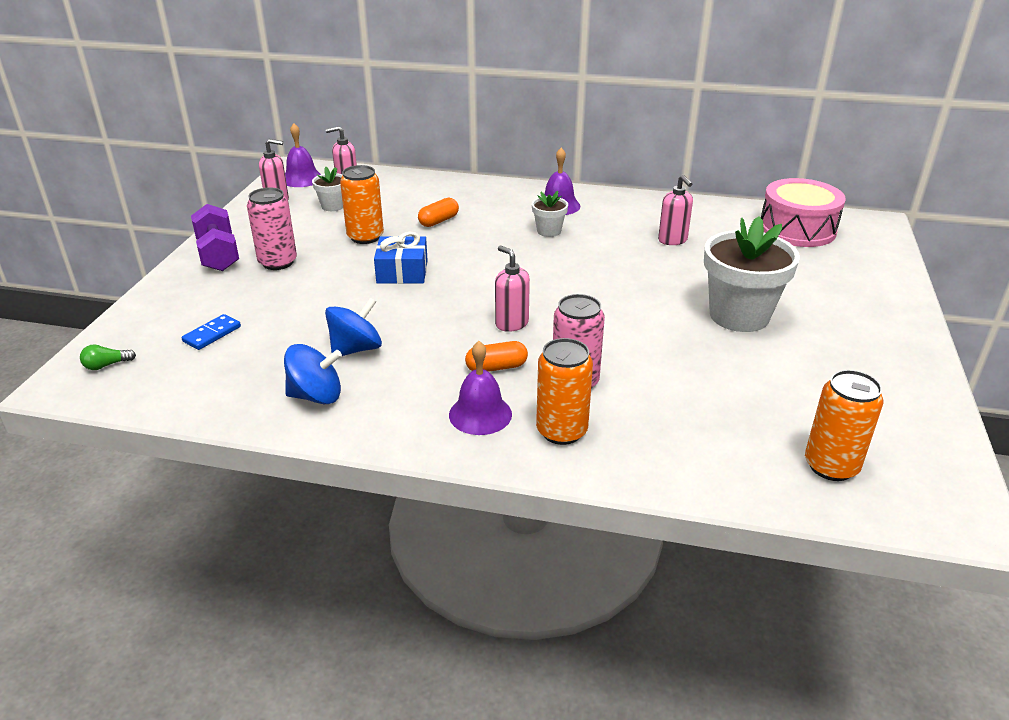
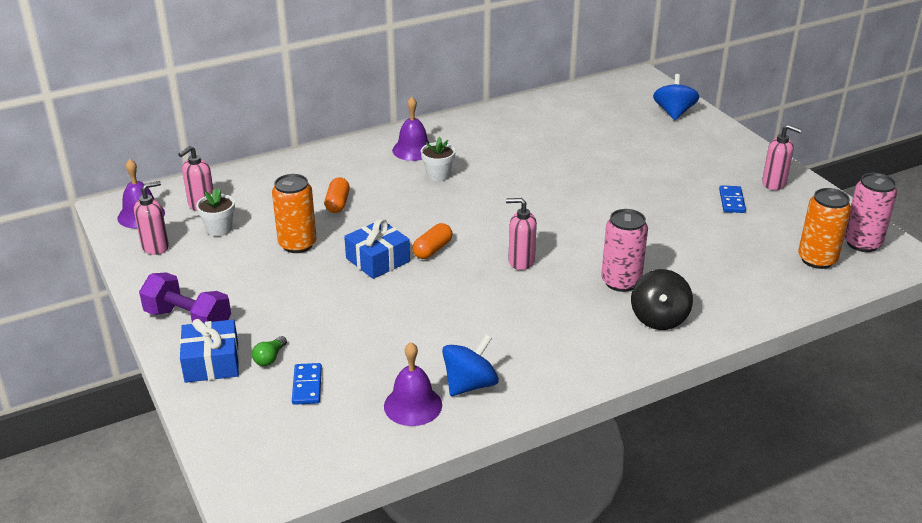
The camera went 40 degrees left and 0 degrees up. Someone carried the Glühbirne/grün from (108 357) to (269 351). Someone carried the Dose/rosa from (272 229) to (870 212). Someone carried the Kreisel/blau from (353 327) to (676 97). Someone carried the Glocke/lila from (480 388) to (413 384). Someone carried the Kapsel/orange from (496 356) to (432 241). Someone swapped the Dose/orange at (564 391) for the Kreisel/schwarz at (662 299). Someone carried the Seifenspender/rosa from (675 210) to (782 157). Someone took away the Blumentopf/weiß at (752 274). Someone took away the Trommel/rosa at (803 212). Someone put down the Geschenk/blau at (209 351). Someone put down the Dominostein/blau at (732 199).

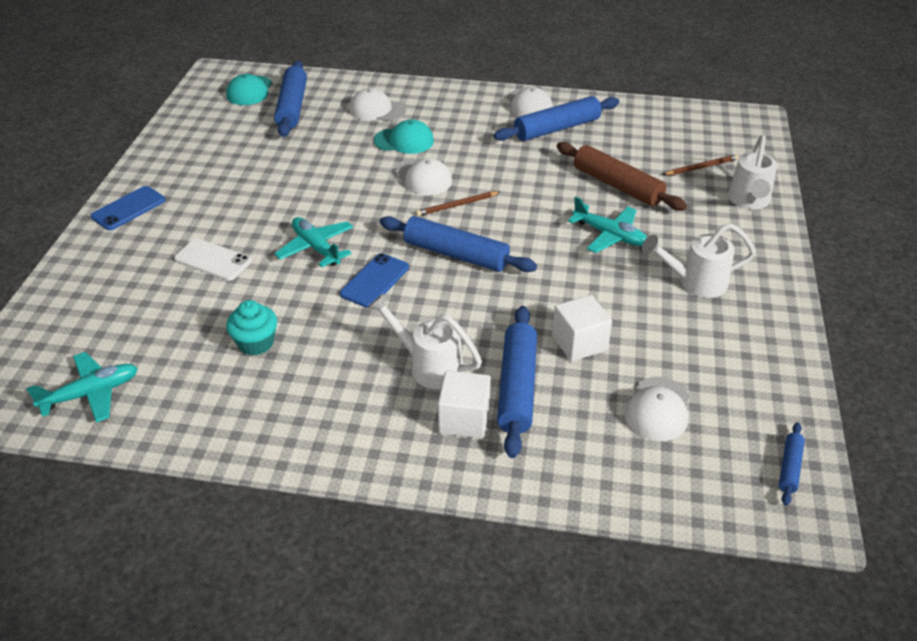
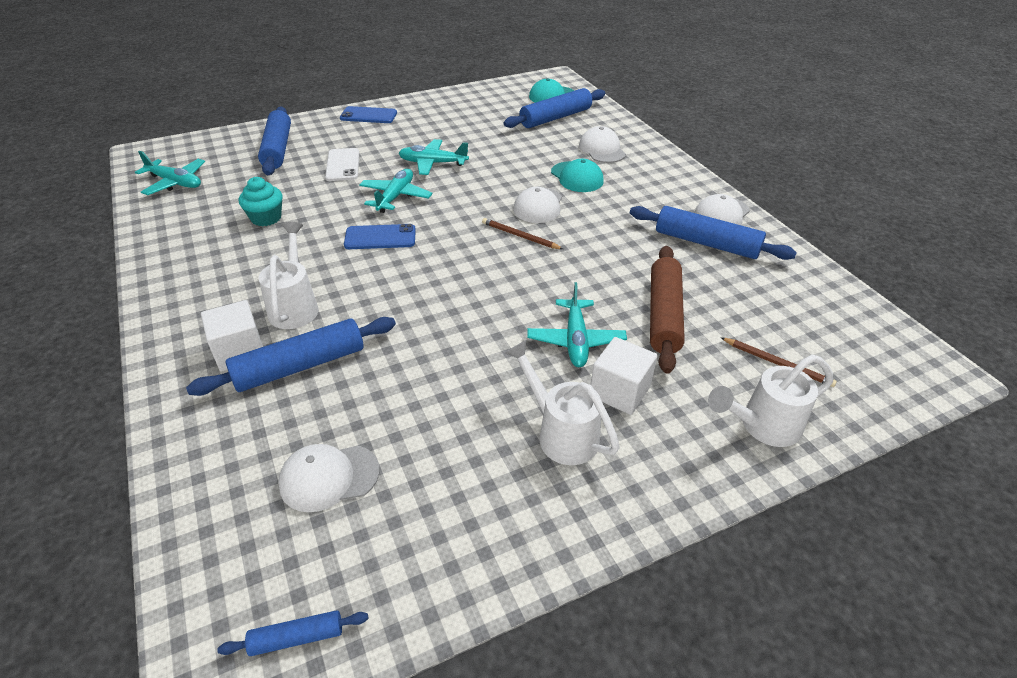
The camera went 55 degrees right and 0 degrees up. Someone carried the Nudelholz/blau from (458 244) to (274 141). Someone carried the Kubus/weiß from (582 328) to (624 376). Someone put down the Flugzeug/türkis at (433 157).

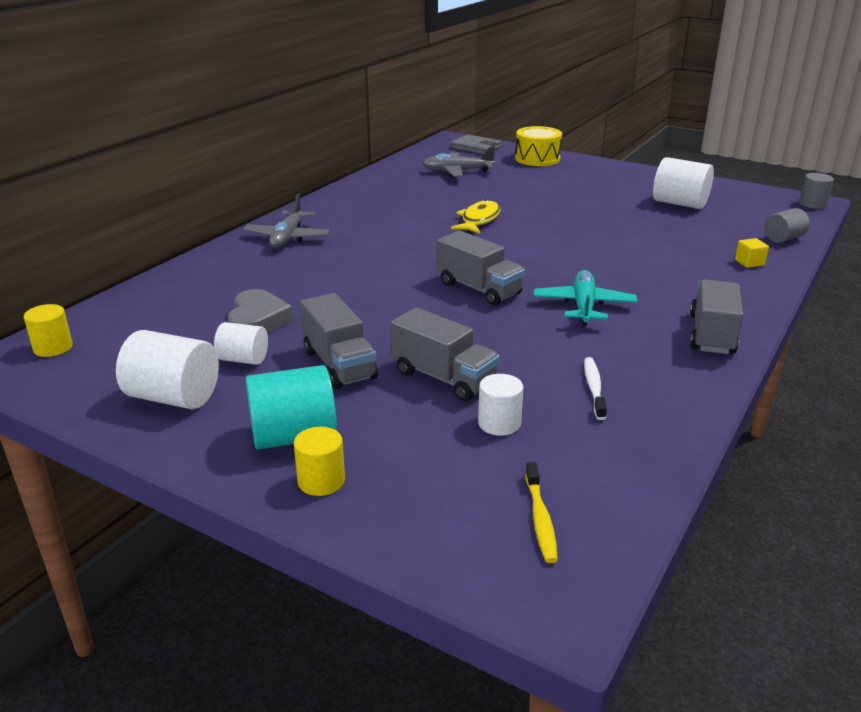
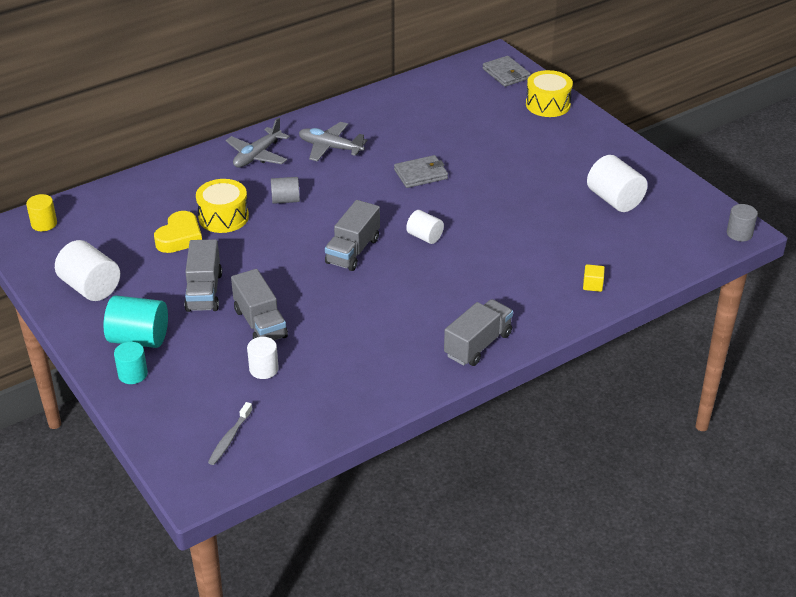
The camera went 25 degrees right and 10 degrees up. Someone carried the Vollzylinder/weiß from (241 343) to (425 227). Someone repainted the Herz/grau at (260 311), which became the Herz/gelb at (178 232). Someone repainted the Vollzylinder/gelb at (319 461), which became the Vollzylinder/türkis at (131 363). Someone carried the Flugzeug/grau from (458 162) to (333 141). Someone rotated the Lastwagen/grau at (481 268) by 45 degrees clockwise. Someone swapped the Fisch/gelb at (476 217) for the Geldbörse/grau at (421 171). Someone repainted the Zahnbürste/gelb at (541 512), which became the Zahnbürste/grau at (230 433). Someone took away the Flugzeug/türkis at (585 298). Someone took away the Zahnbürste/weiß at (595 388). Someone carried the Vollzylinder/grau from (787 225) to (285 190). Someone put down the Trommel/gelb at (222 206).

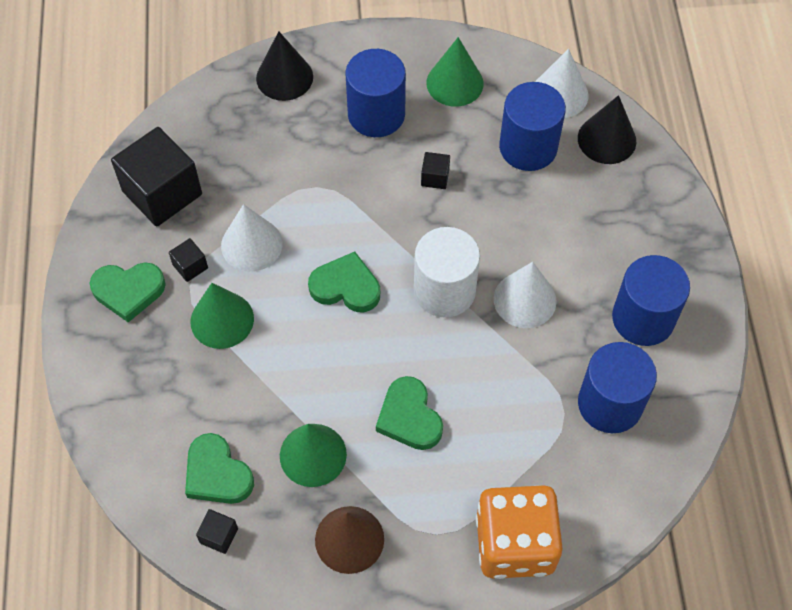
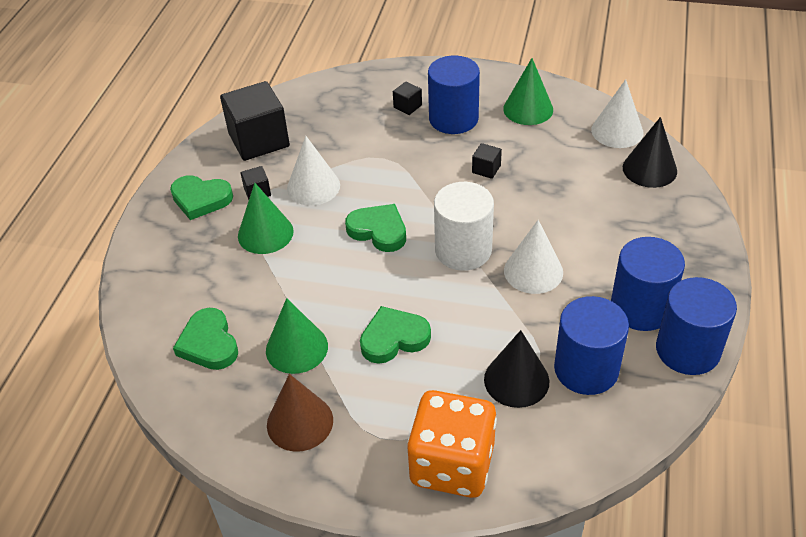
The camera went 20 degrees right and 15 degrees down. Someone carried the Kubus/schwarz from (217 531) to (407 98). Someone carried the Kegel/schwarz from (284 66) to (516 369). Someone rotated the Herz/grün at (409 413) by 75 degrees clockwise. Someone carried the Vollzylinder/blau from (532 126) to (696 326).

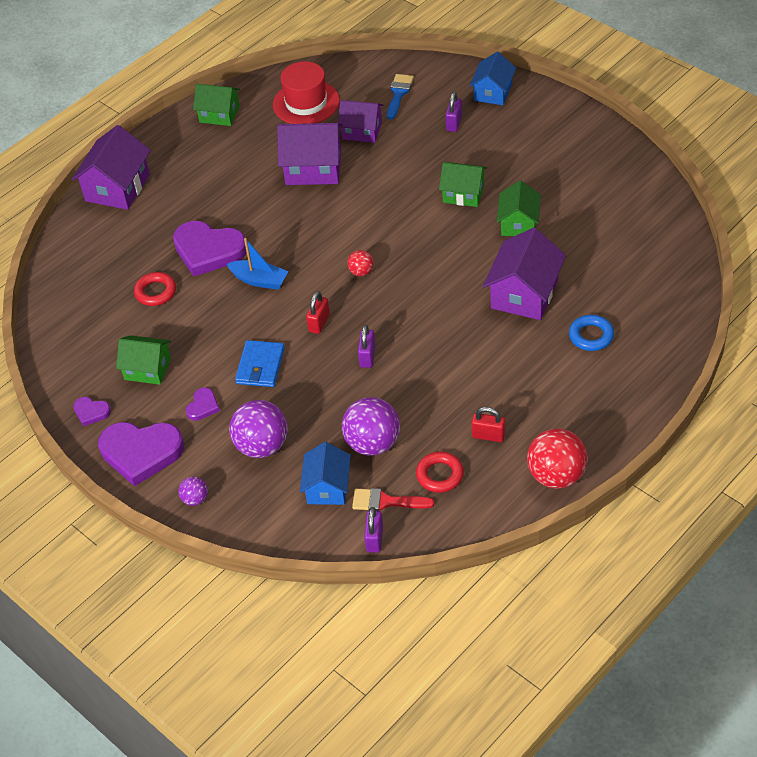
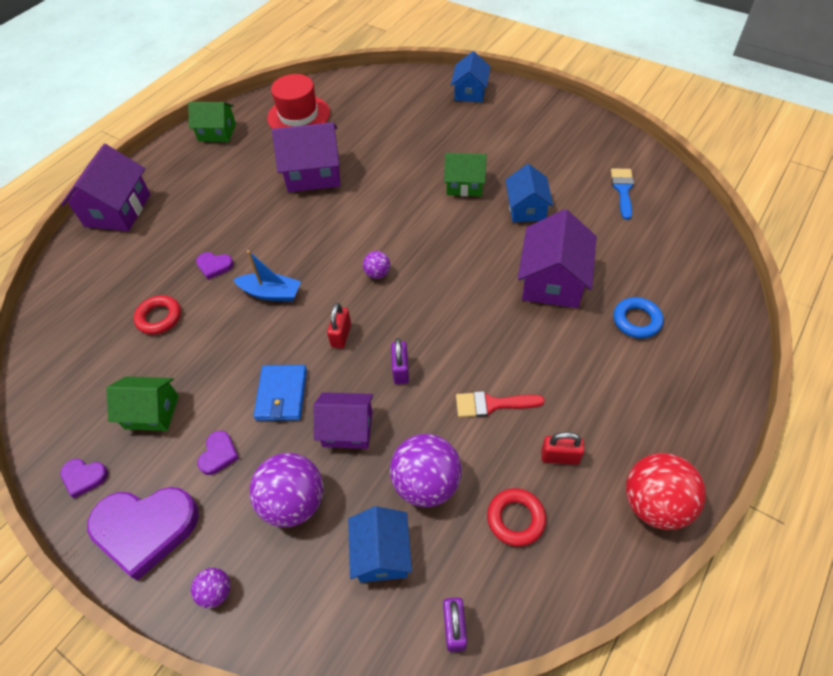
The camera went 10 degrees left and 5 degrees up. Someone scaled the Herz/lila at (210 248) by 0.46. Someone carried the Haus/lila from (360 121) to (343 420). Someone repainted the Ball/rot at (360 263), which became the Ball/lila at (376 265). Someone carried the Pinsel/rot from (393 499) to (500 404). Someone carried the Pinsel/blau from (400 96) to (622 194). Someone took away the Vorhängeschloss/lila at (453 112). Someone repainted the Haus/grün at (519 208), which became the Haus/blau at (529 193).

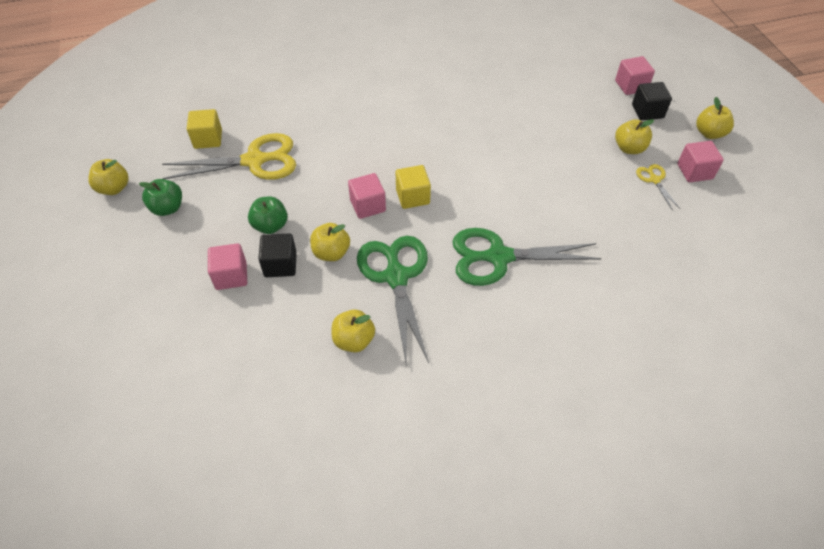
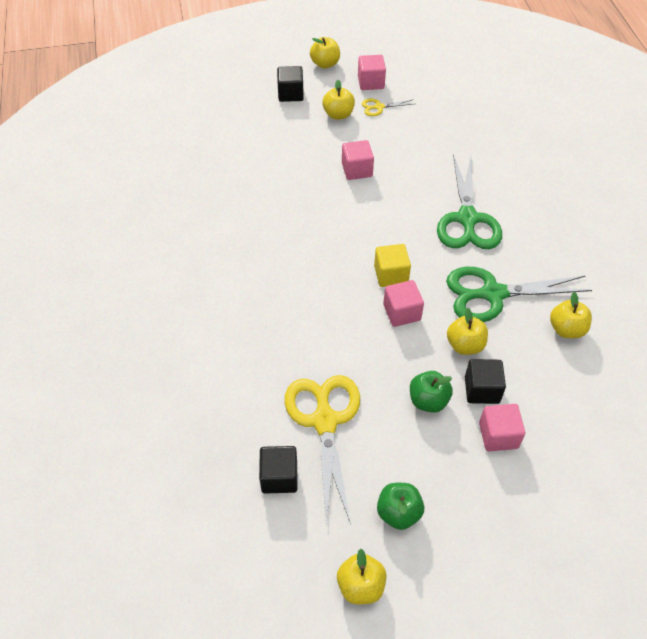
The camera went 85 degrees left and 0 degrees up. Someone repainted the Kubus/gelb at (204 129), which became the Kubus/schwarz at (278 470). Someone carried the Kubus/rosa from (635 75) to (358 160).

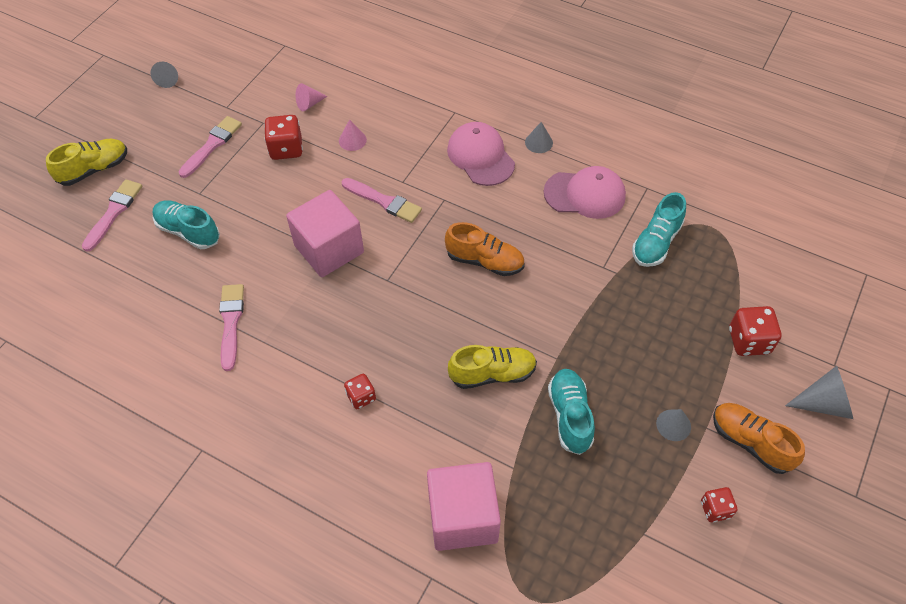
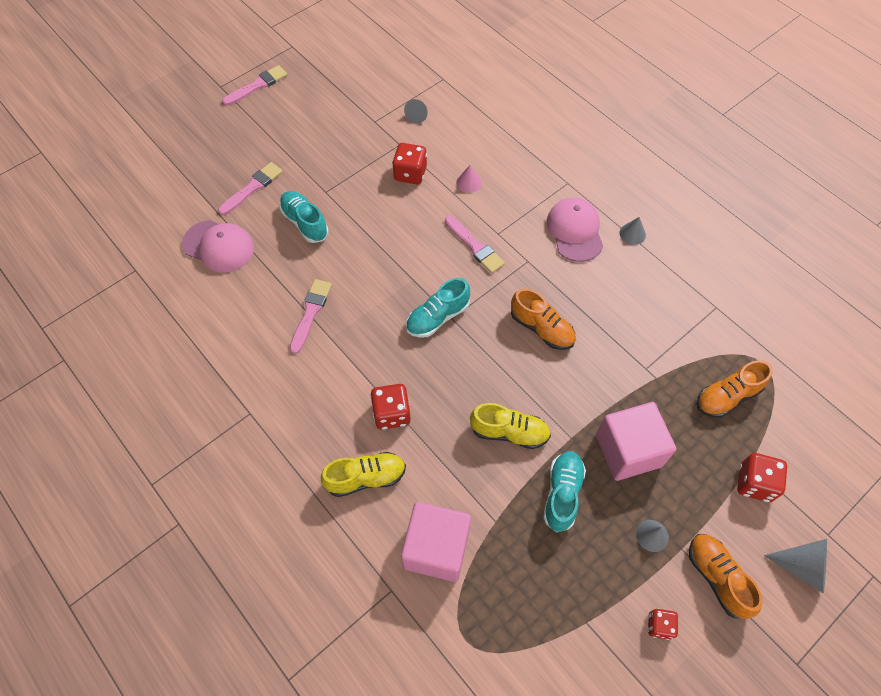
The camera went 20 degrees right and 5 degrees up. Someone carried the Schuh/gelb from (86 162) to (363 474). Someone carried the Kegel/grau from (164 75) to (416 111). Someone carried the Pinsel/rosa from (210 147) to (254 85). Someone carried the Kubus/rosa from (325 233) to (636 441). Someone took away the Kegel/rosa at (311 97). Someone scaled the Spielwürfel/rot at (360 391) by 1.61. Someone carried the Kappe/rosa from (585 192) to (218 246). Someone carried the Schuh/türkis from (659 229) to (438 308). Someone put down the Schuh/orange at (735 389).

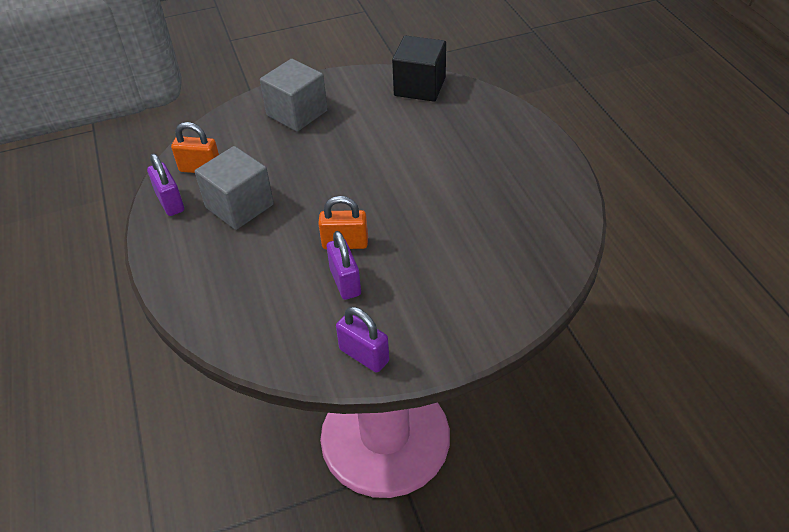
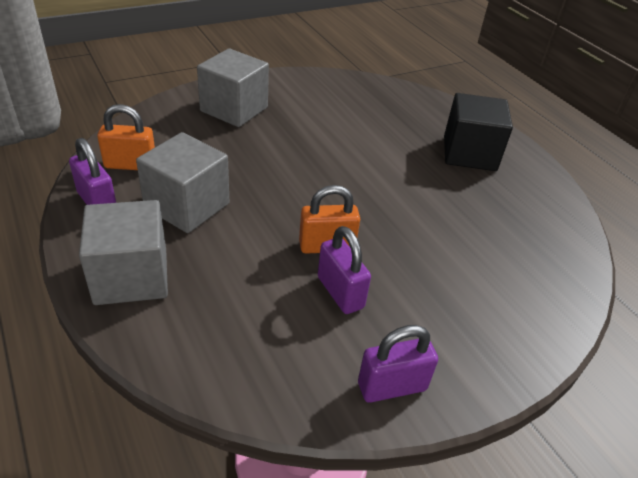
The camera went 15 degrees left and 5 degrees down. Someone rotated the Vorhängeschloss/lila at (362 339) by 45 degrees counterclockwise. Someone carried the Kubus/schwarz from (419 69) to (478 132). Someone put down the Kubus/grau at (123 252).

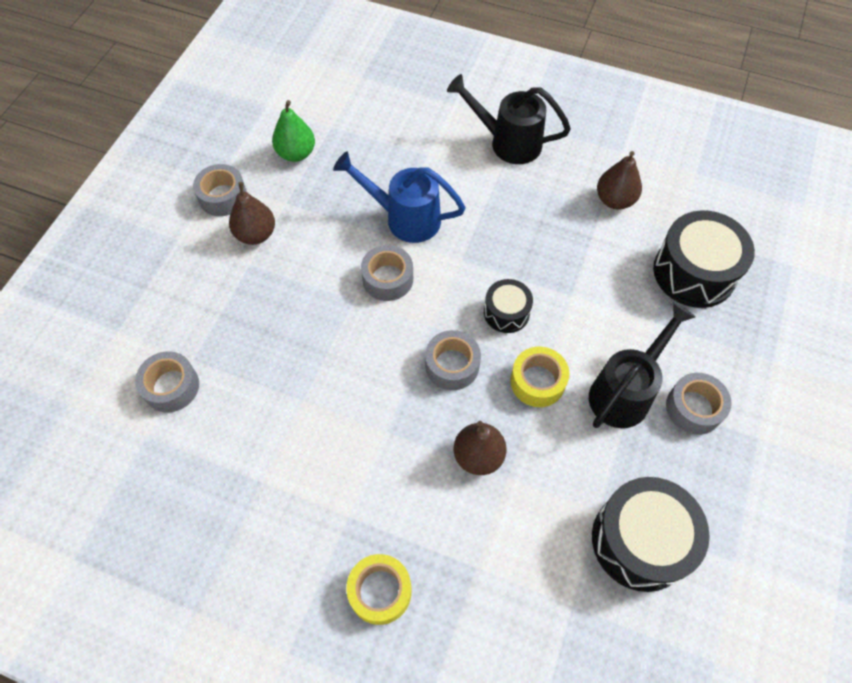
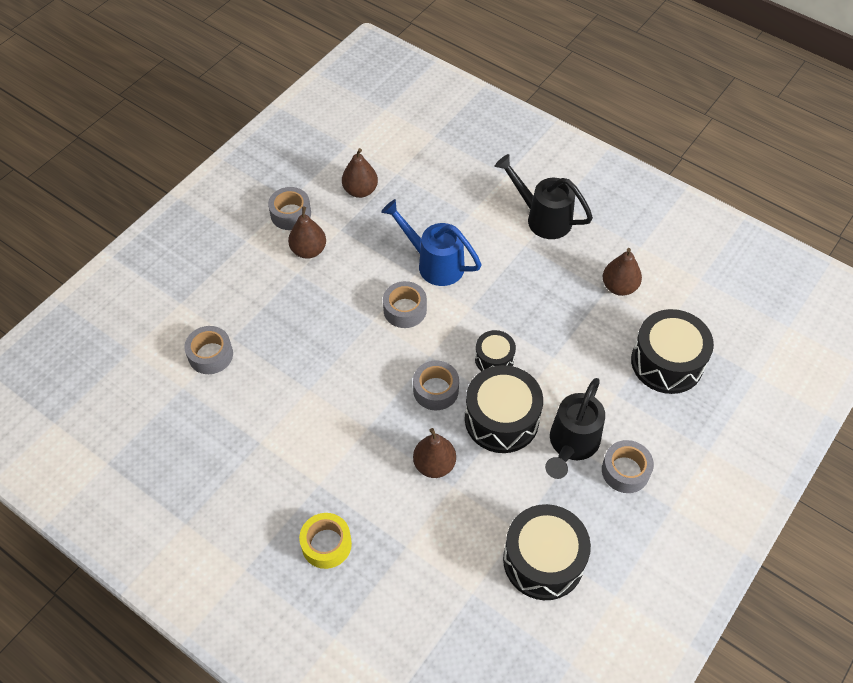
The camera went 15 degrees right and 5 degrees down. Someone repainted the Birne/grün at (293 131), which became the Birne/braun at (360 173). Someone swapped the Klebeband/gelb at (539 377) for the Trommel/schwarz at (504 409). Someone rotated the Gießkanne/schwarz at (642 365) by 150 degrees clockwise.

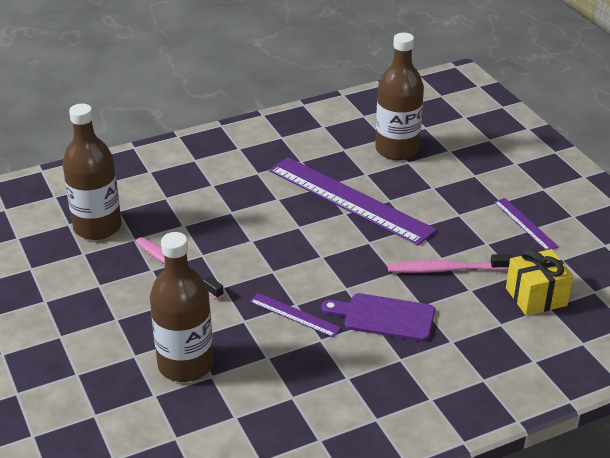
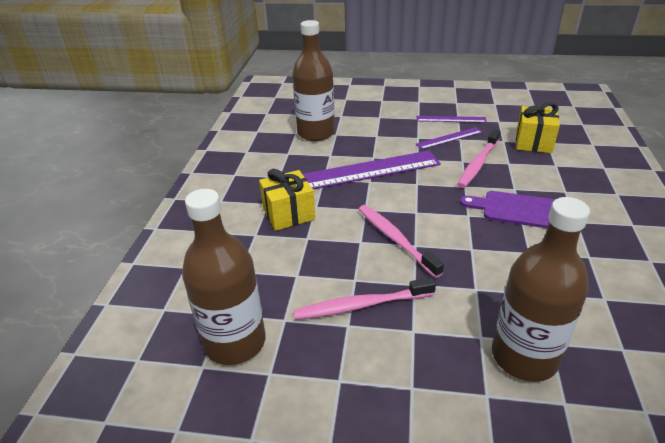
The camera went 55 degrees left and 0 degrees up. Someone carried the Lineal/lila from (295 315) to (449 138). Someone rotated the Schneidebrett/lila at (378 317) by 60 degrees clockwise. Someone put down the Geschenk/gelb at (287 200). Someone put down the Zahnbürste/rosa at (401 241).

